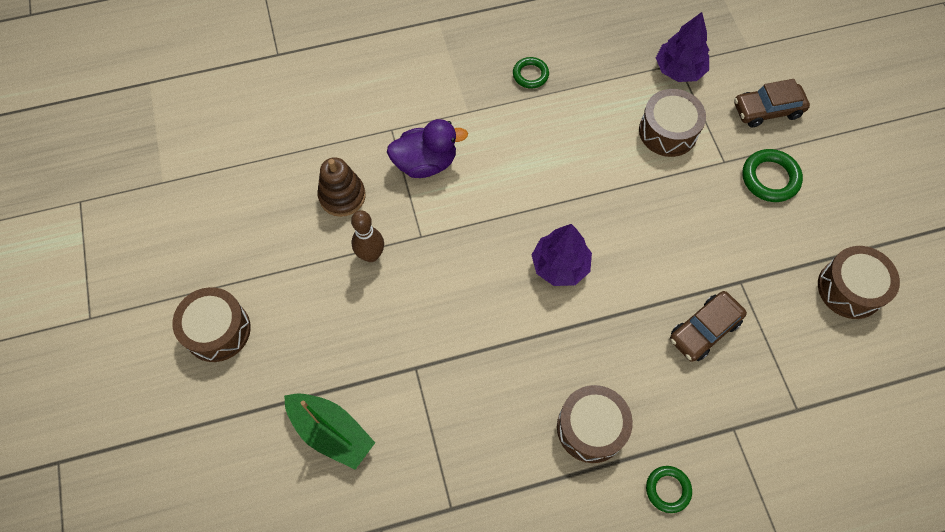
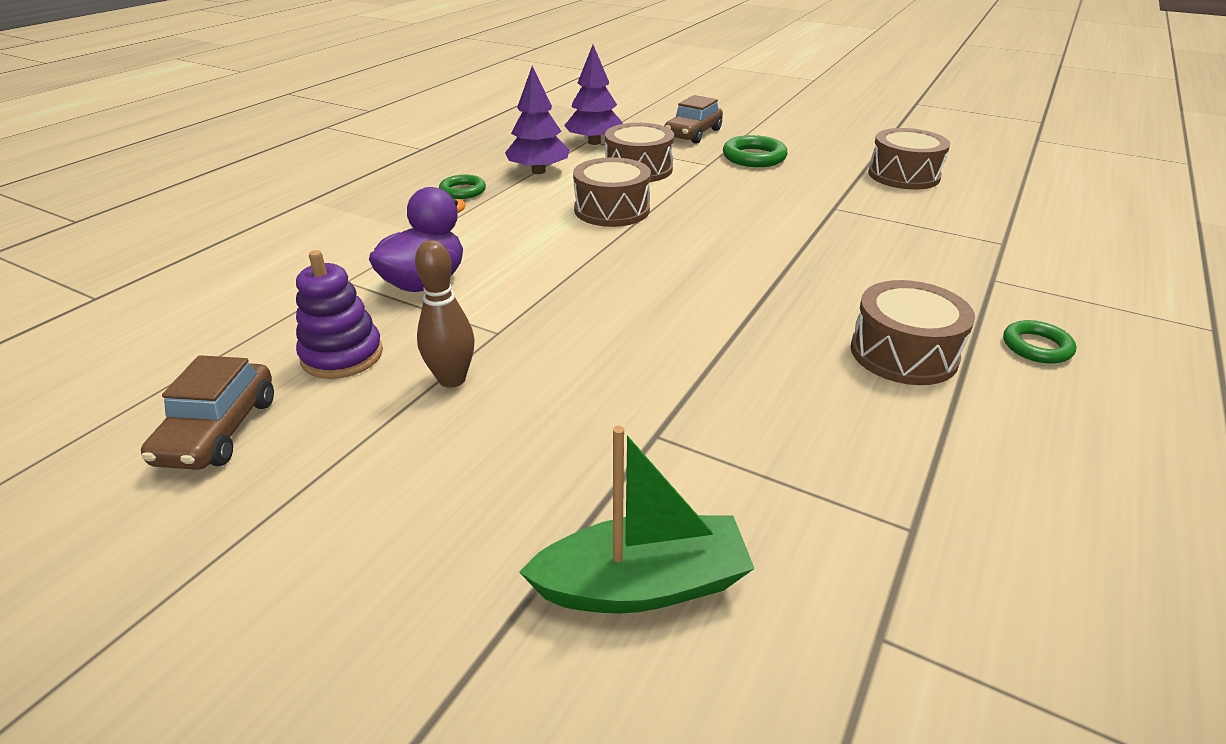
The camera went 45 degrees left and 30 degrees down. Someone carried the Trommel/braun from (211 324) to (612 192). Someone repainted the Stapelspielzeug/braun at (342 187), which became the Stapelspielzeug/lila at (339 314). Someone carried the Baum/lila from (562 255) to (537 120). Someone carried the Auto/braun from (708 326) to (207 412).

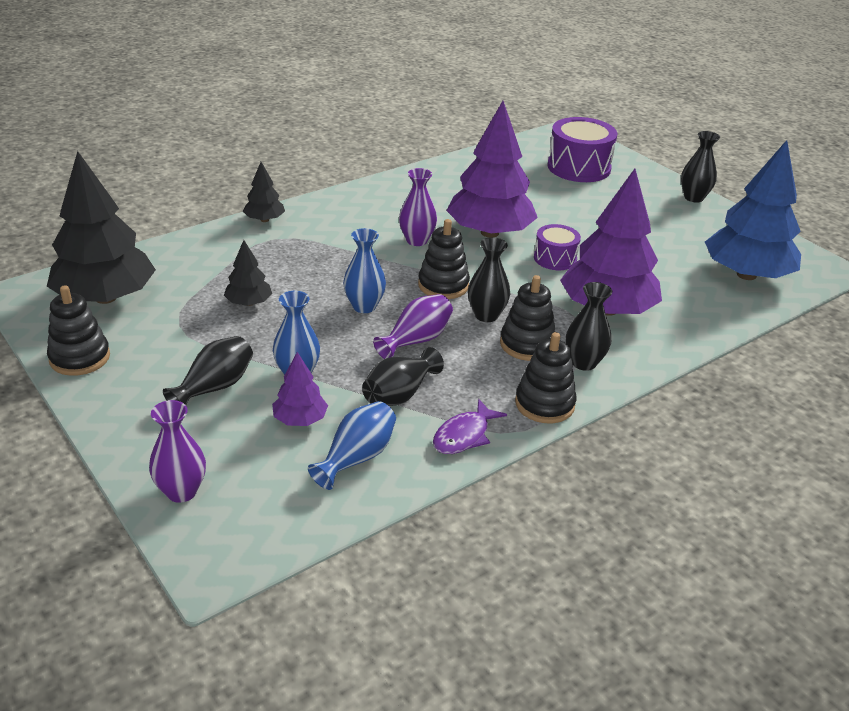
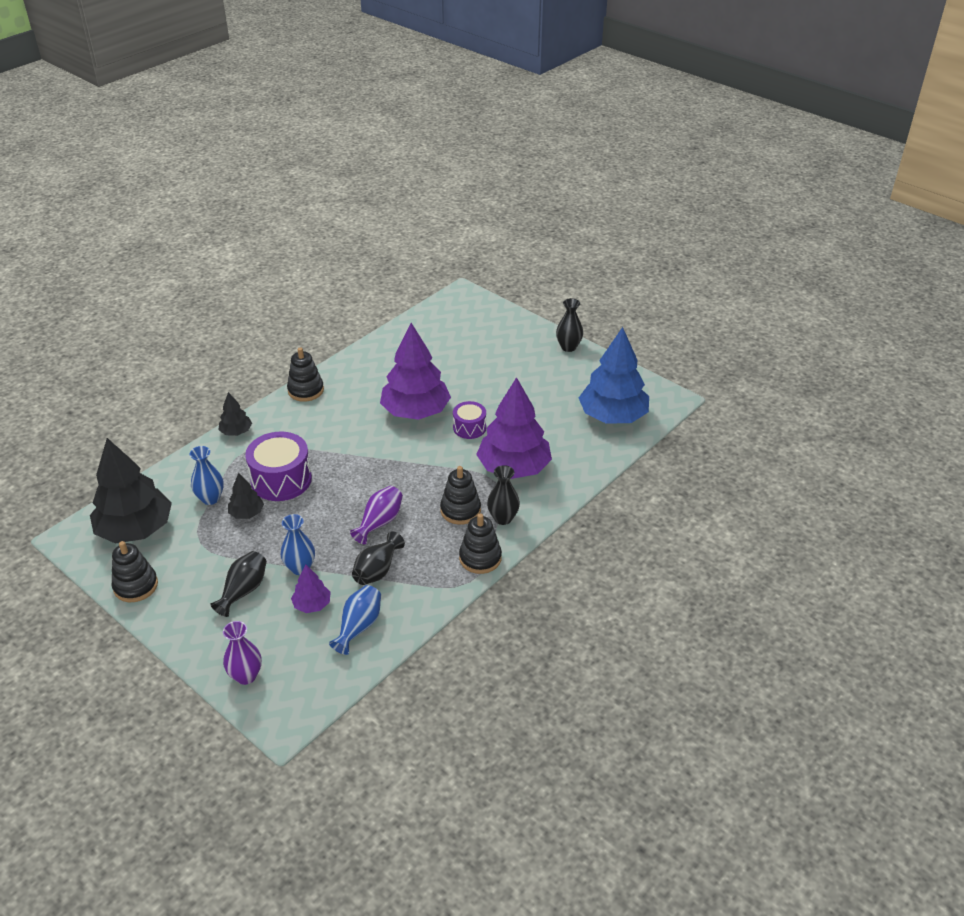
The camera went 10 degrees left and 5 degrees up. Someone carried the Vase/blau from (364 270) to (207 475). Someone took away the Vase/lila at (418 207). Someone carried the Stapelspielzeug/schwarz from (444 259) to (305 374). Someone took away the Fisch/lila at (470 426). Someone took away the Vase/schwarz at (489 279). Someone carried the Trommel/lila from (582 149) to (278 466).

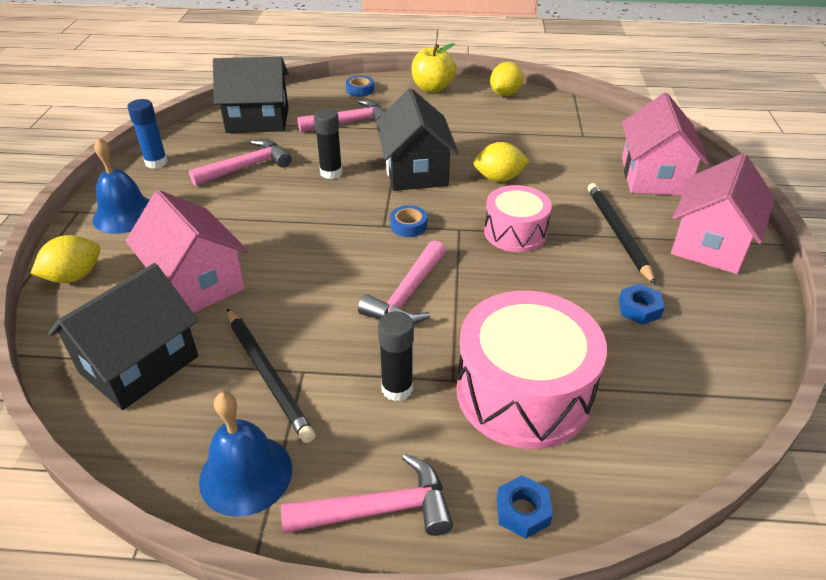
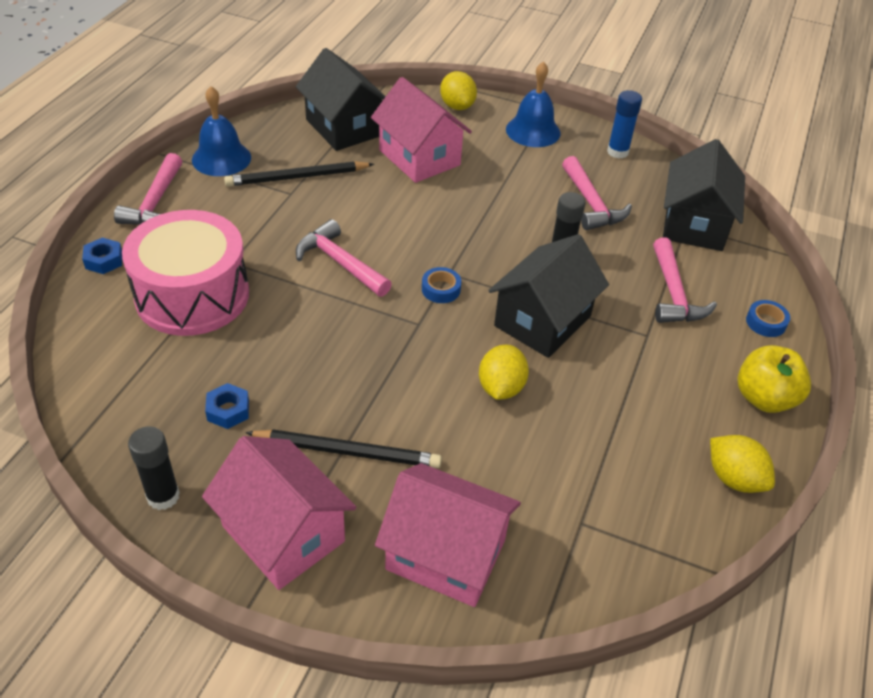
The camera went 105 degrees right and 5 degrees up. Someone rotated the Haus/rosa at (187 251) by 75 degrees clockwise. Someone rotated the Haus/schwarz at (417 139) by 60 degrees counterclockwise. Someone carried the Klebestift/schwarz from (396 356) to (154 468). Someone took away the Trommel/rosa at (518 218).

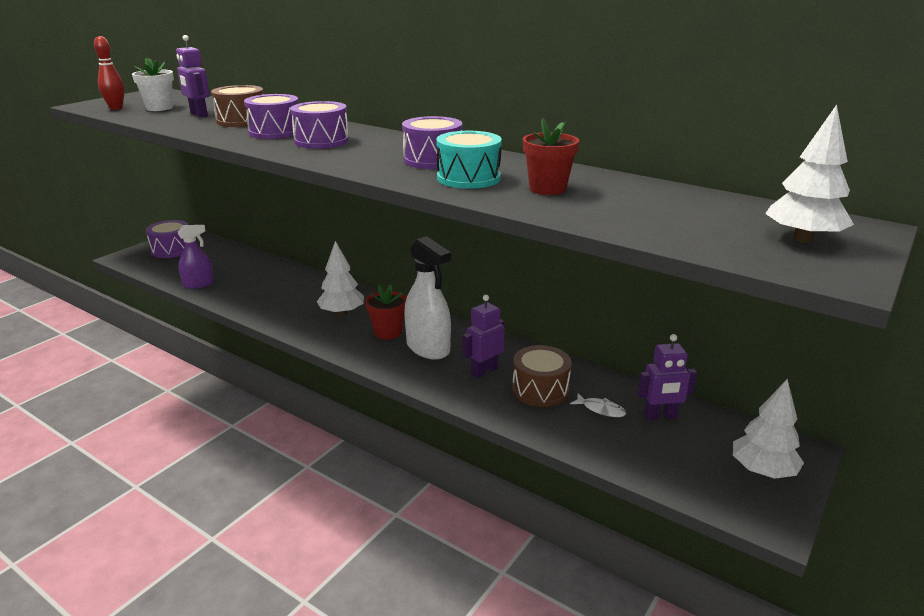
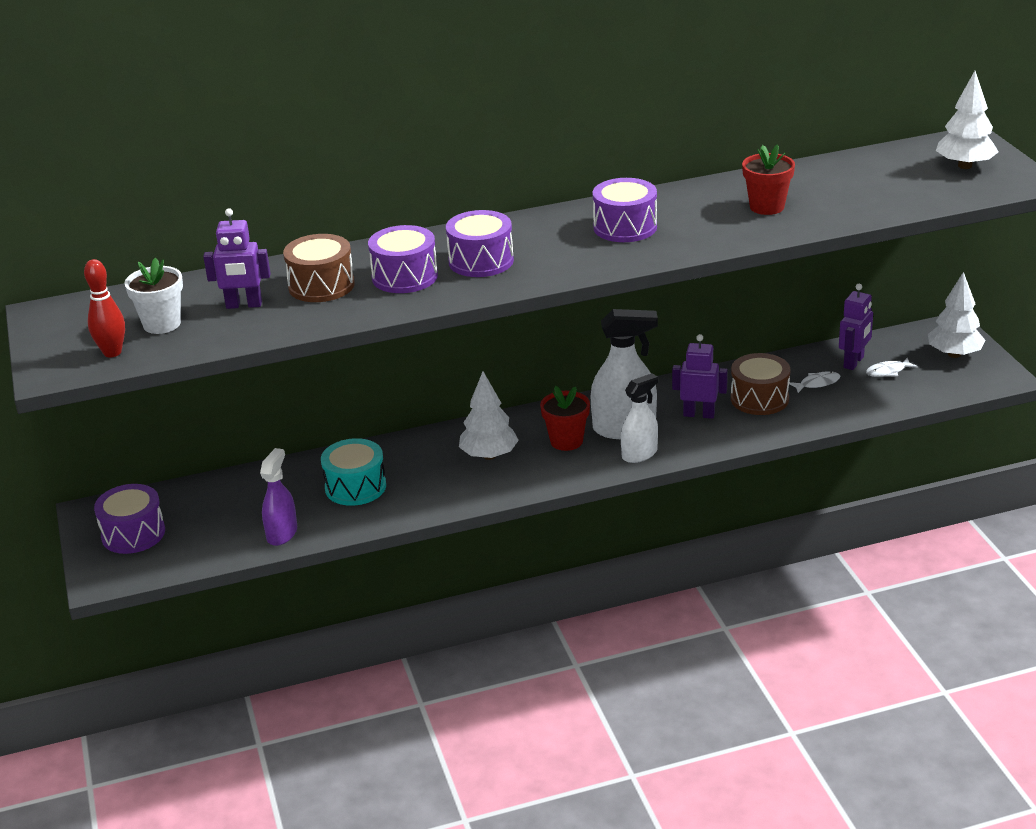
The camera went 50 degrees left and 5 degrees up. Someone carried the Trommel/türkis from (469 160) to (353 472). Someone rotated the Roboter/lila at (483 336) by 105 degrees clockwise. Someone put down the Sprühflasche/weiß at (639 418). Someone put down the Fisch/weiß at (892 367).

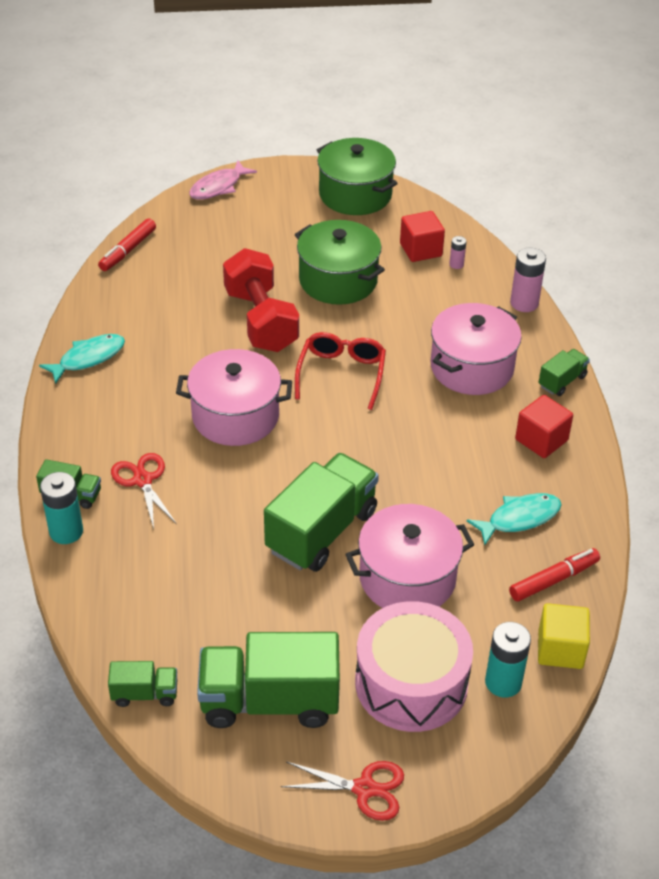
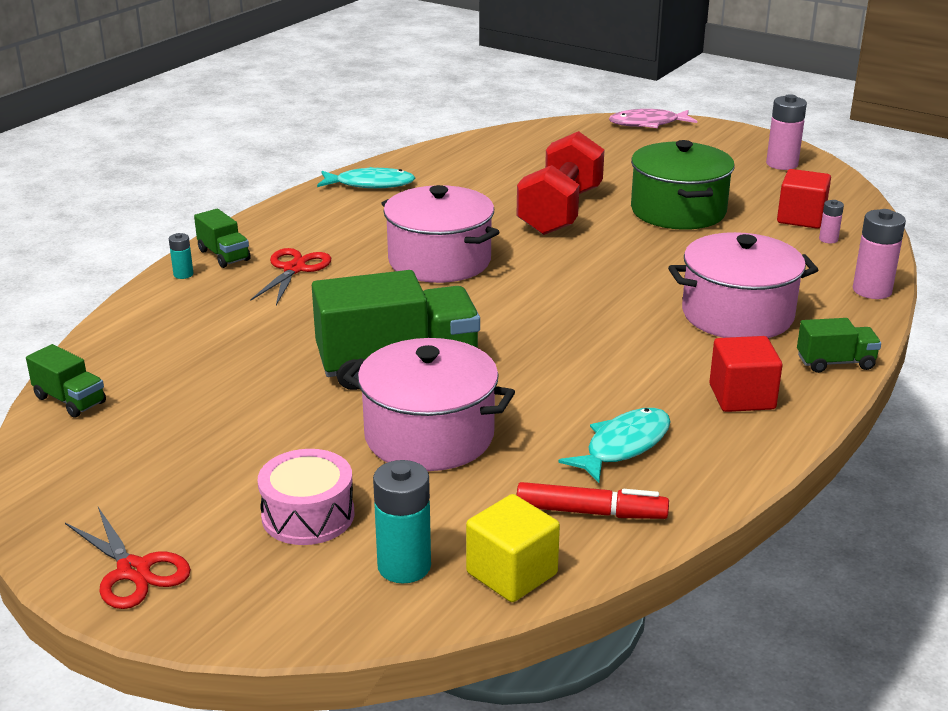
The camera went 40 degrees right and 15 degrees down. Someone scaled the Batterie/türkis at (61 508) by 0.53. Someone took away the Filzstift/rot at (127 244). Someone took away the Lastwagen/grün at (268 680). Someone took away the Brille/rot at (340 371). Someone swapped the Kochtopf/grün at (357 176) for the Batterie/rosa at (786 132). Someone scaled the Trommel/rosa at (414 666) by 0.60. Someone rotated the Fisch/türkis at (514 519) by 60 degrees counterclockwise.

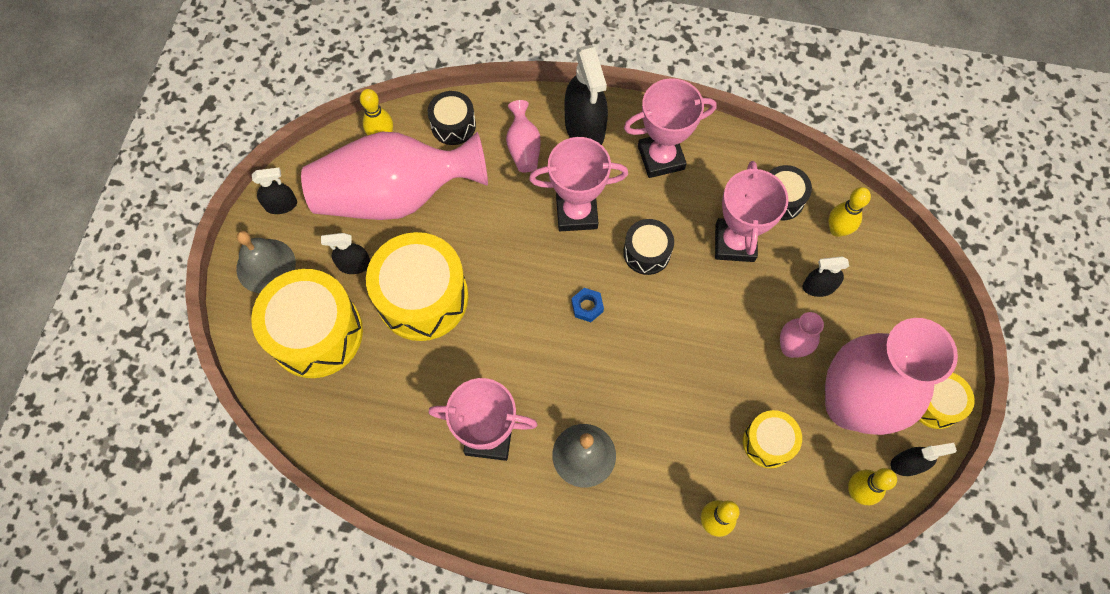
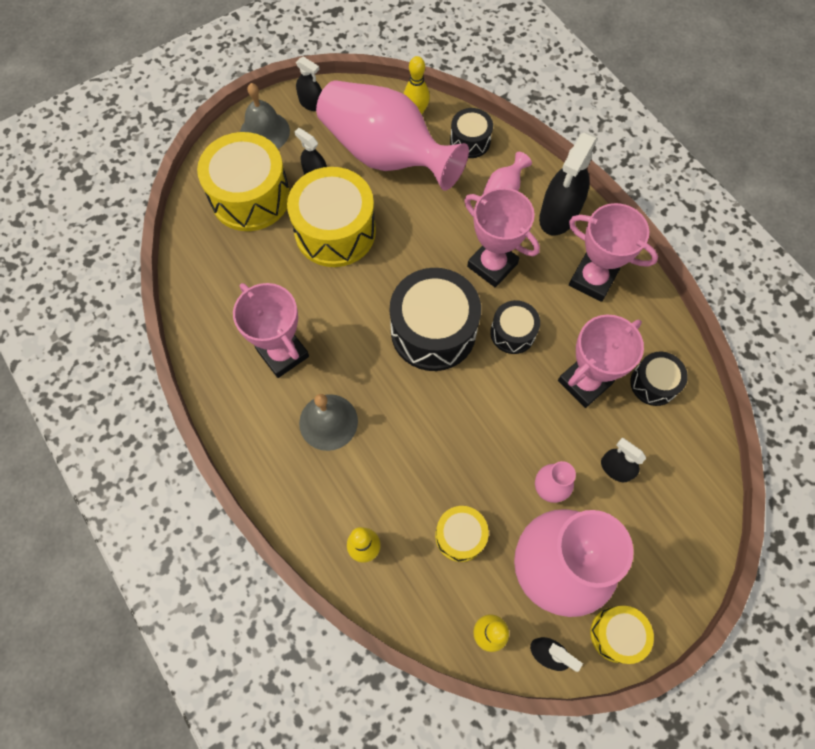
The camera went 45 degrees right and 0 degrees up. Someone swapped the Sechskantmutter/blau at (588 305) for the Trommel/schwarz at (435 319). Someone took away the Bowlingkegel/gelb at (850 212).

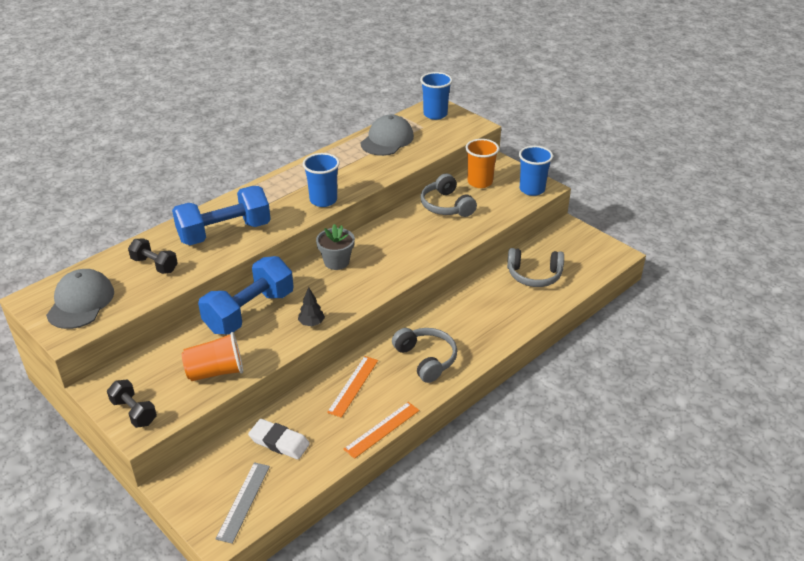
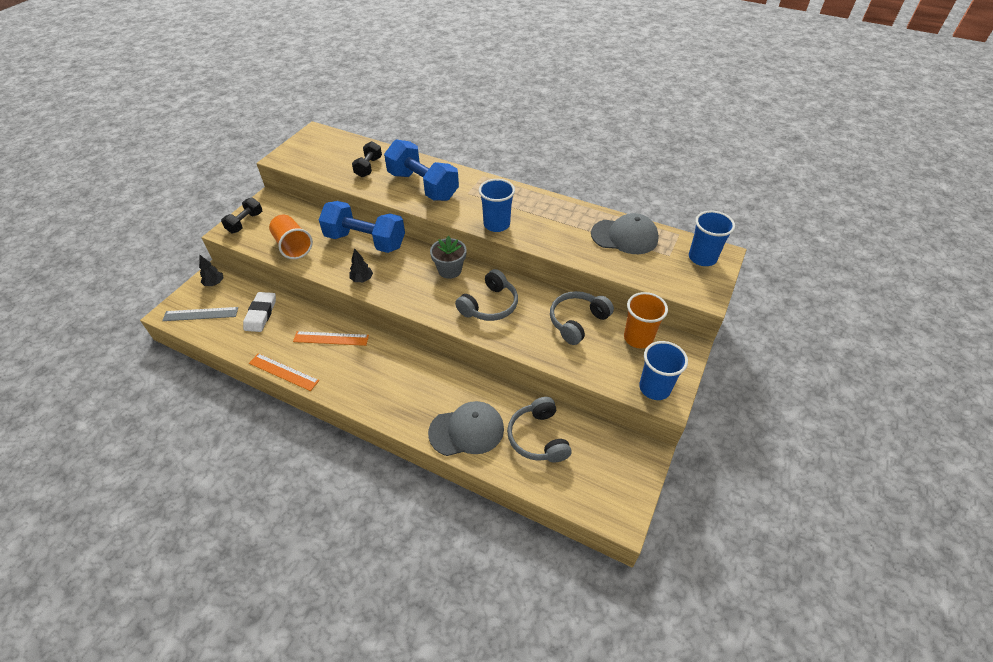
The camera went 70 degrees right and 10 degrees up. Someone carried the Kappe/grau from (80 299) to (466 428). Someone carried the Kopfhörer/grau from (424 355) to (486 295). Someone put down the Baum/schwarz at (211 270).

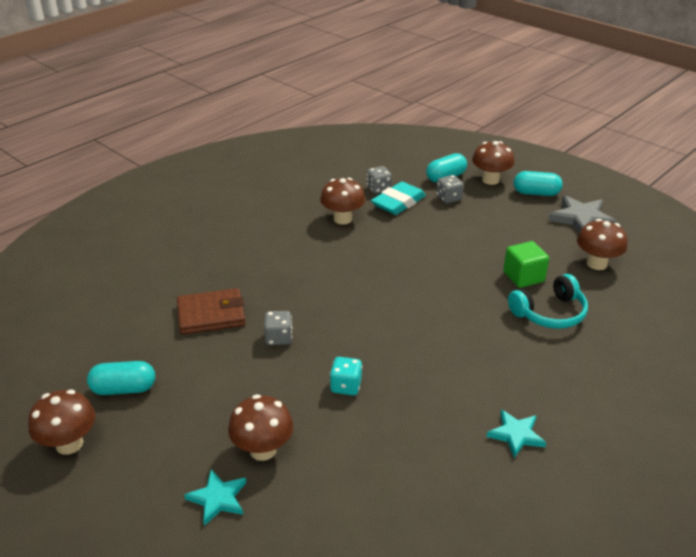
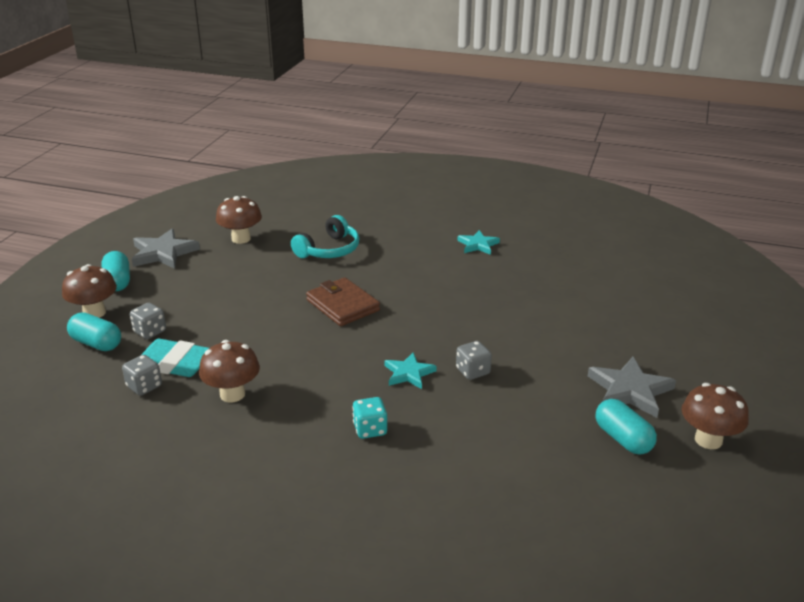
The camera went 115 degrees left and 5 degrees down. Someone carried the Geldbörse/braun from (211 311) to (343 301). Someone carried the Stern/türkis from (215 498) to (411 370). Someone took away the Pilz/braun at (260 427). Someone carried the Spielwürfel/türkis from (346 376) to (369 418). Someone took away the Kubus/grün at (526 264). Someone rotated the Kopfhörer/türkis at (548 301) by 90 degrees clockwise. Someone put down the Stern/grau at (632 387).

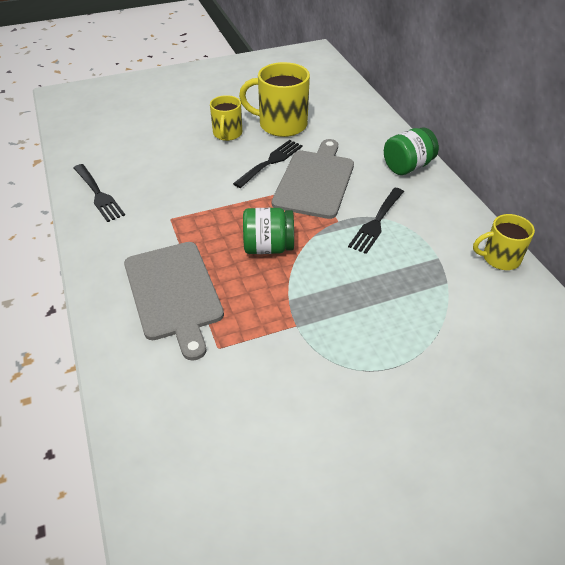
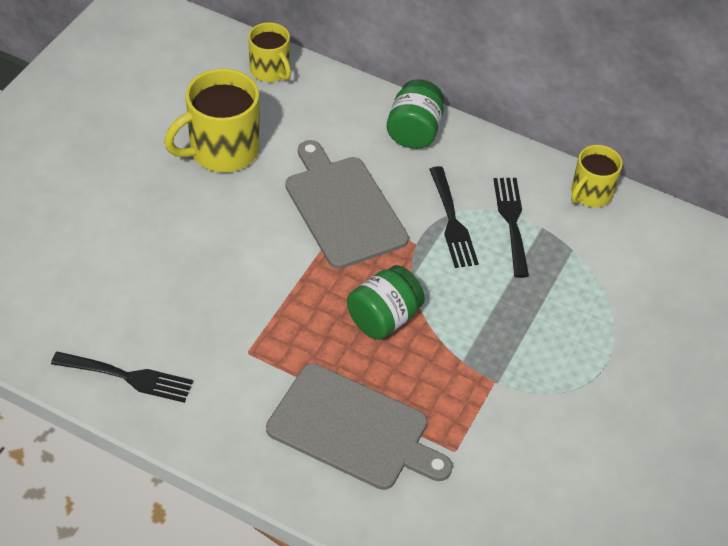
The camera went 45 degrees left and 5 degrees up. Someone carried the Tasse/gelb from (226 118) to (269 52). Someone carried the Gabel/schwarz from (268 164) to (511 228).

